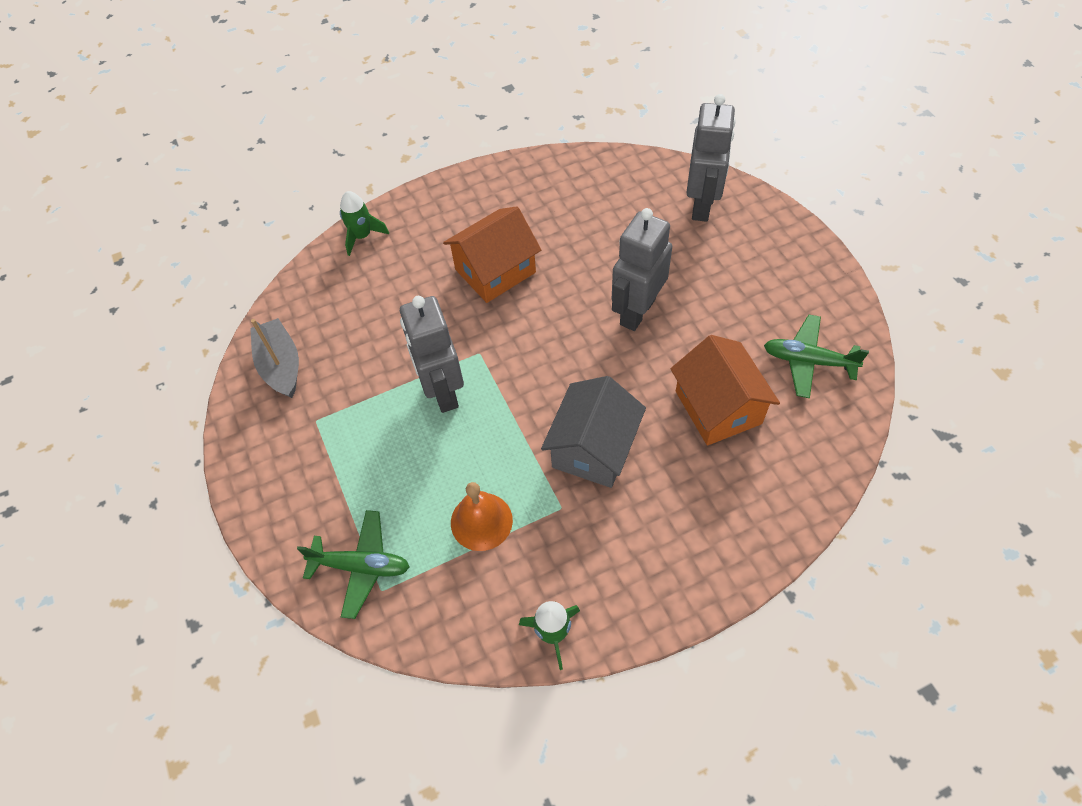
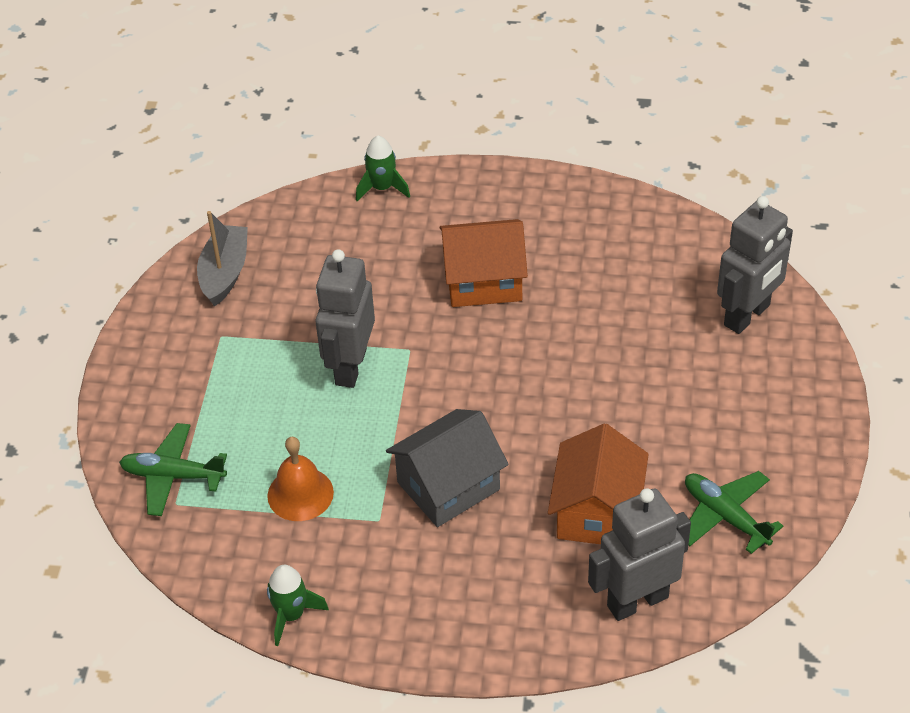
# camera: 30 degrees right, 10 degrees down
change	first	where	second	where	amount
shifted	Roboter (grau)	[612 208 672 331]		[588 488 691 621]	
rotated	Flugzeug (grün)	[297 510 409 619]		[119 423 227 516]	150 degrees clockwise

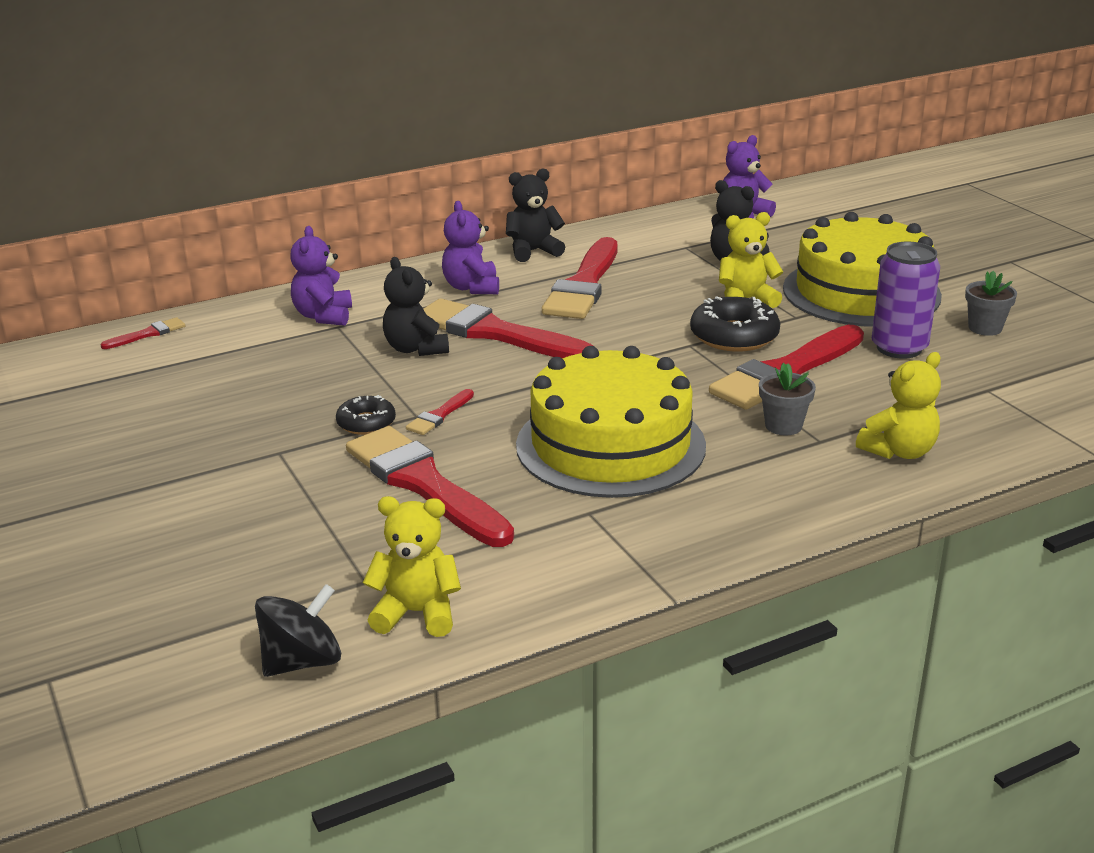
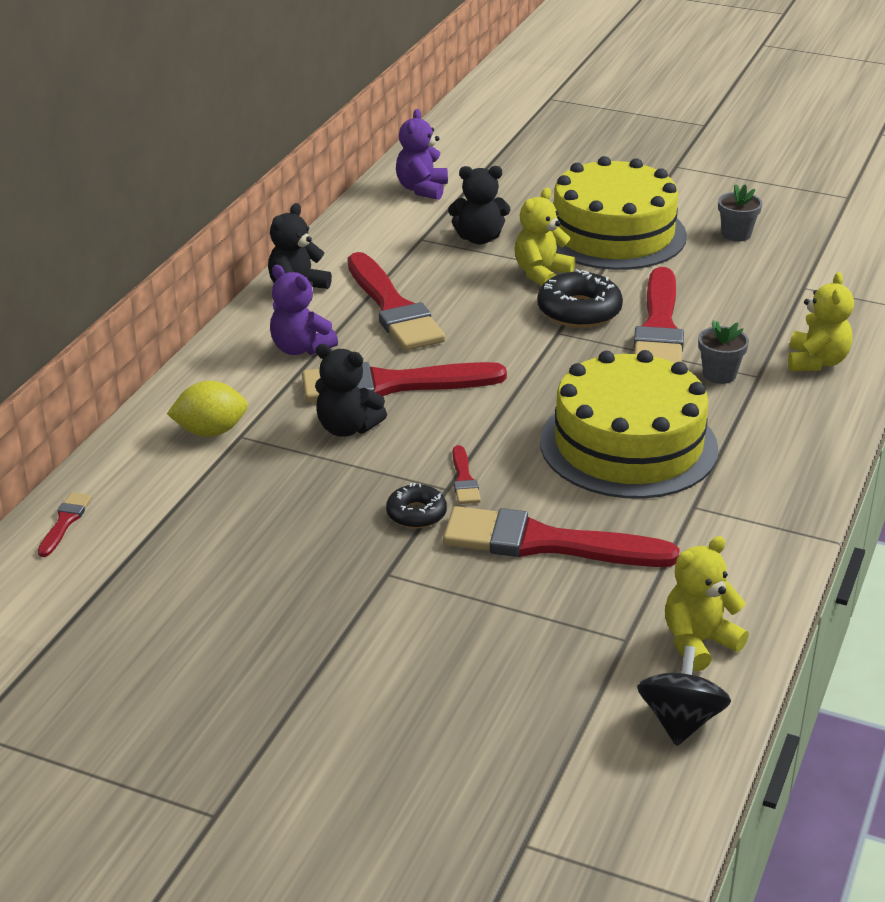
# camera: 40 degrees left, 5 degrees up
change	first	where	second	where	amount
gone	Dose (lila)	[872 242 940 359]			
swapped	Teddybär (lila)	[290 226 352 326]	Zitrone (gelb)	[167 381 248 437]	

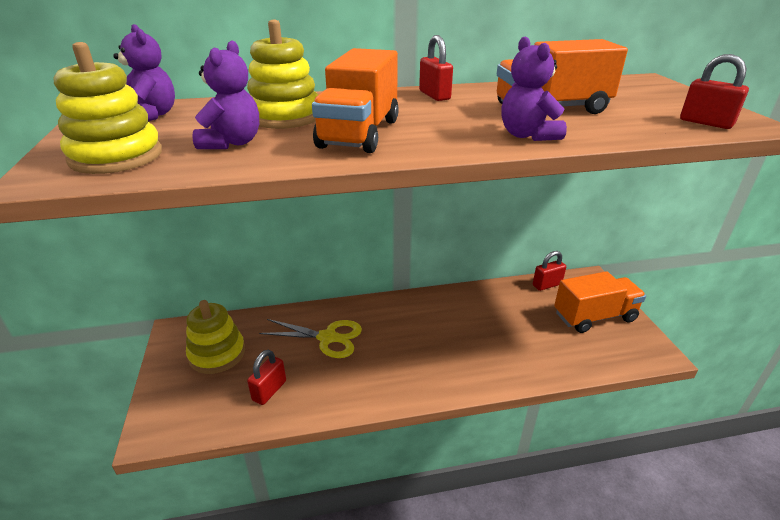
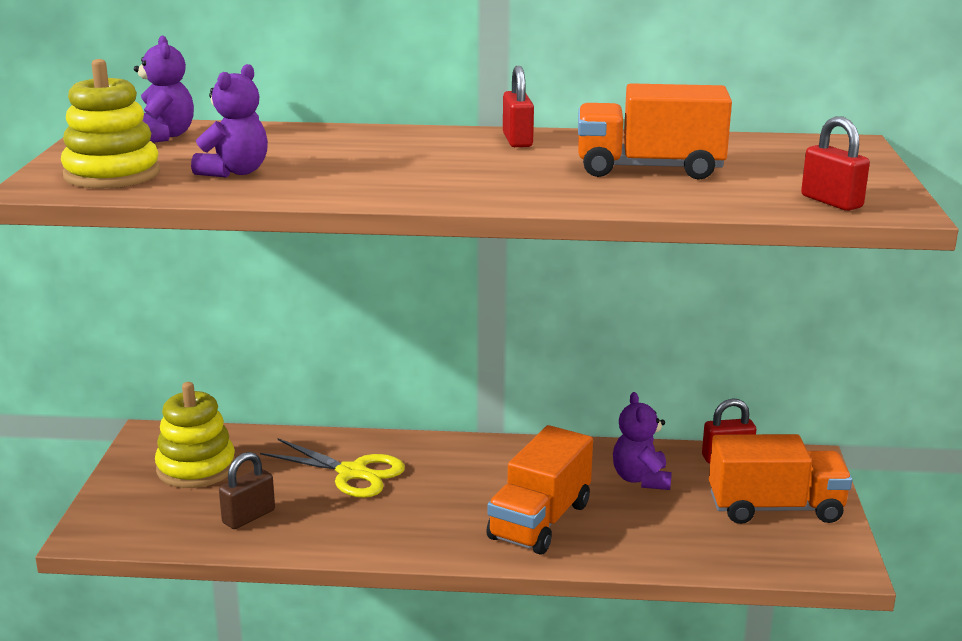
# camera: 15 degrees right, 10 degrees down
change	first	where	second	where	amount
gone	Stapelspielzeug (gelb)	[247 20 318 129]			
shifted	Lastwagen (orange)	[312 48 399 153]		[486 425 593 554]	
shifted	Teddybär (lila)	[501 36 567 141]		[613 392 672 490]	
repainted	Vorhängeschloss (rot)	[247 350 286 405]	Vorhängeschloss (braun)	[219 452 275 529]	

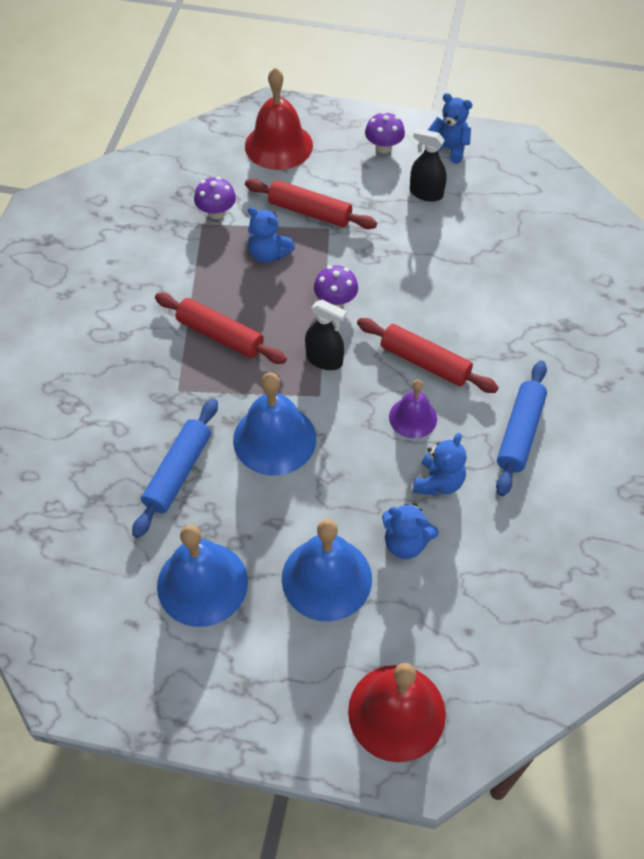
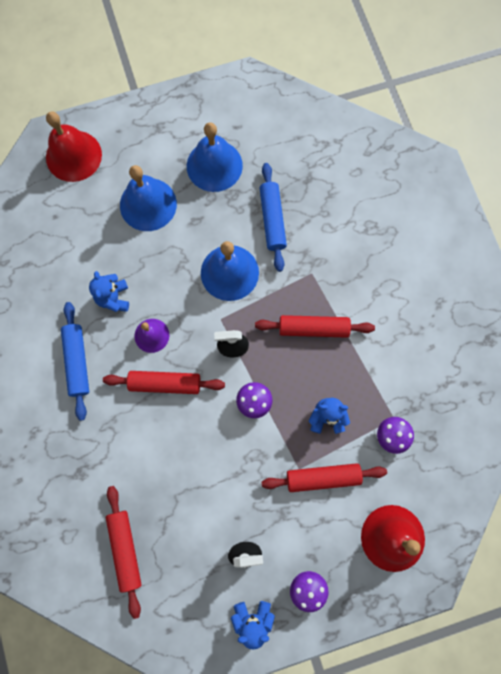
# camera: 150 degrees right, 20 degrees up
change	first	where	second	where	amount
gone	Teddybär (blau)	[382 502 439 559]			
new			Nudelholz (rot)	[106 486 142 619]	

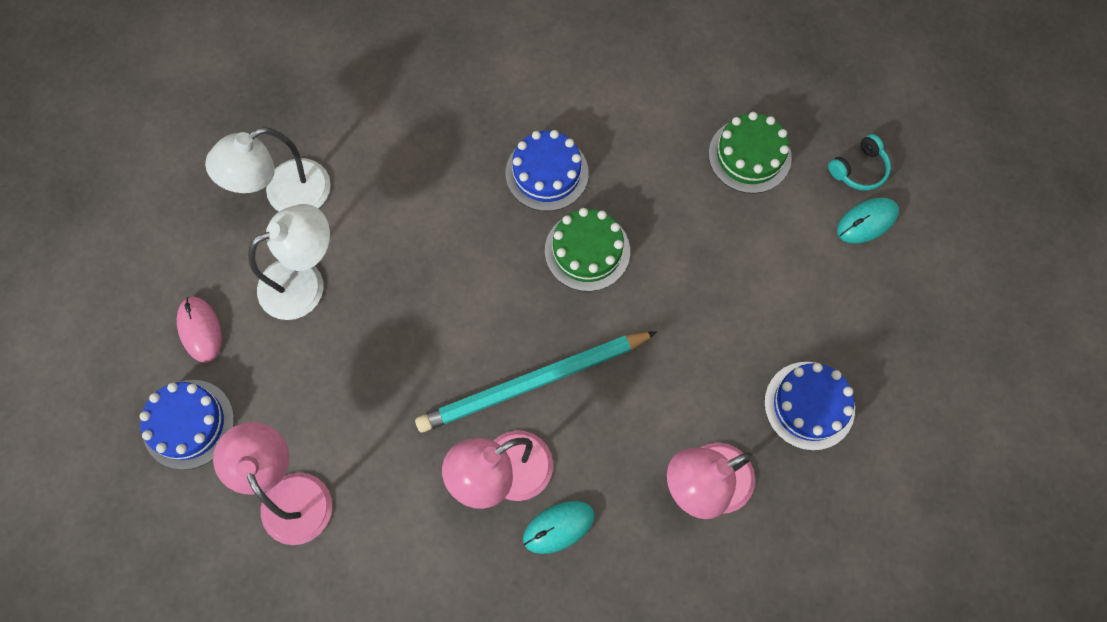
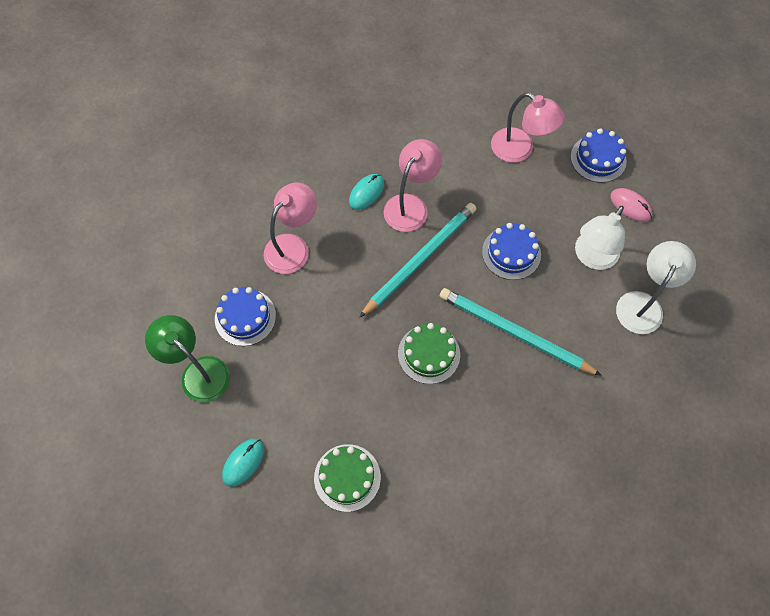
# camera: 155 degrees right, 5 degrees down
change	first	where	second	where	amount
gone	Kopfhörer (türkis)	[828 134 891 190]			
new			Lampe (grün)	[145 315 230 403]	
new			Bleistift (türkis)	[440 288 602 376]	
shifted	Kuchen (blau)	[506 130 589 211]		[482 223 541 280]	

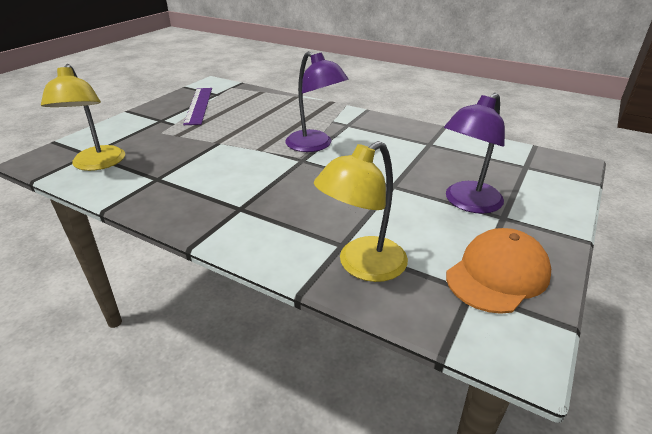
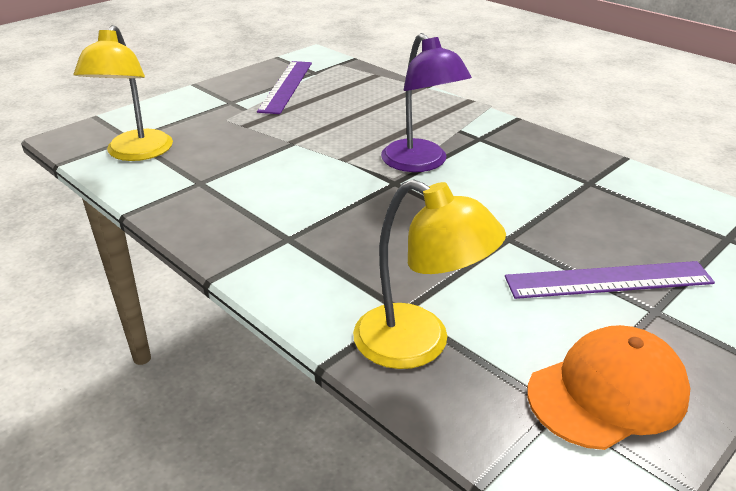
# camera: 15 degrees right, 0 degrees up
change	first	where	second	where	amount
swapped	Lampe (lila)	[444 93 505 214]	Lineal (lila)	[505 261 715 299]	
rotated	Lampe (gelb)	[314 141 408 282]		[353 179 506 369]	120 degrees counterclockwise

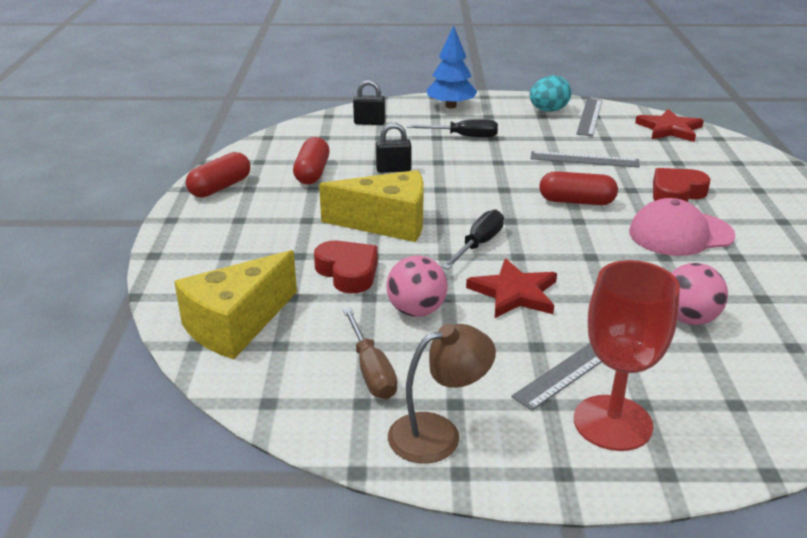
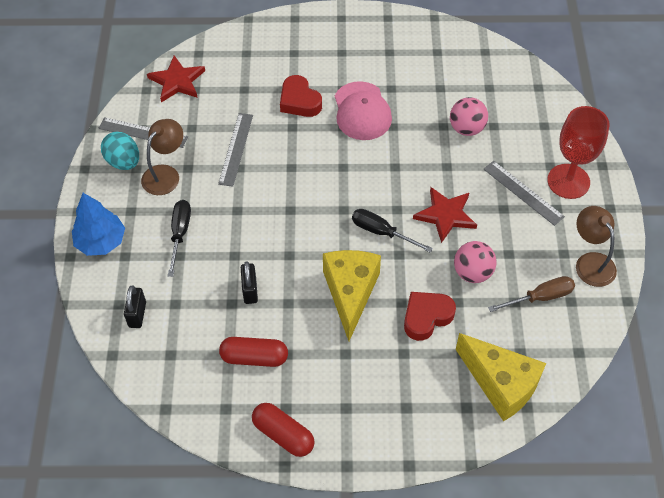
# camera: 90 degrees left, 25 degrees up
change	first	where	second	where	amount
gone	Kapsel (rot)	[539 171 618 205]			
new			Lampe (braun)	[141 119 183 195]	

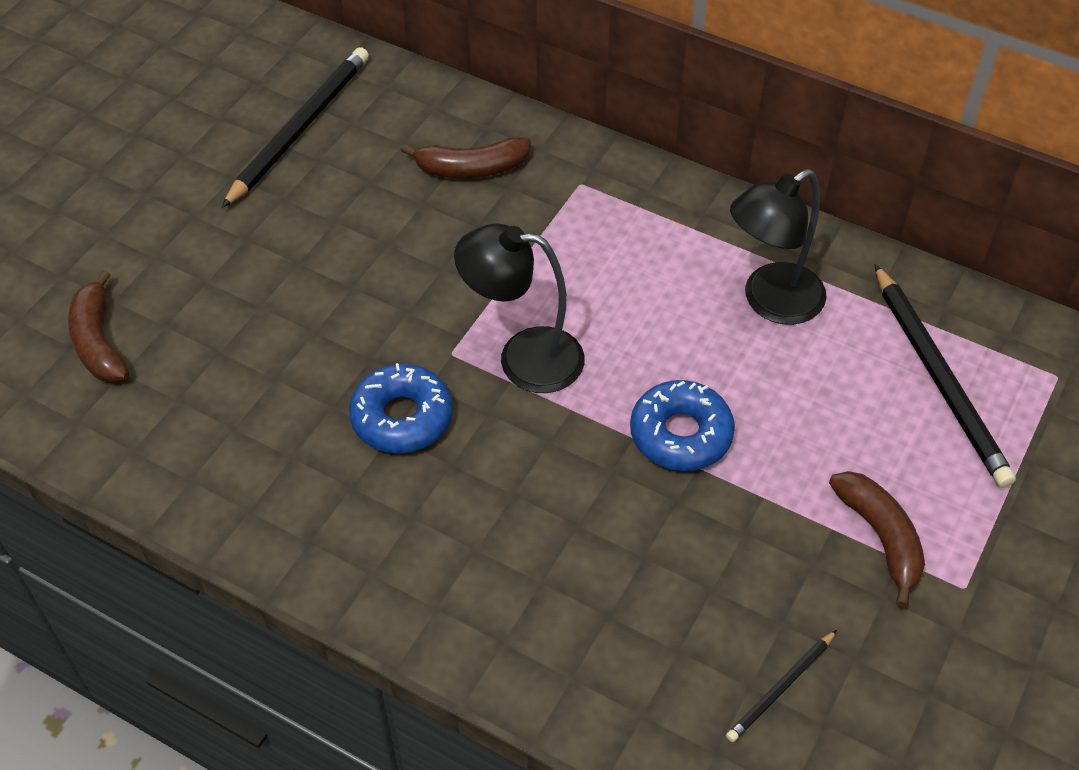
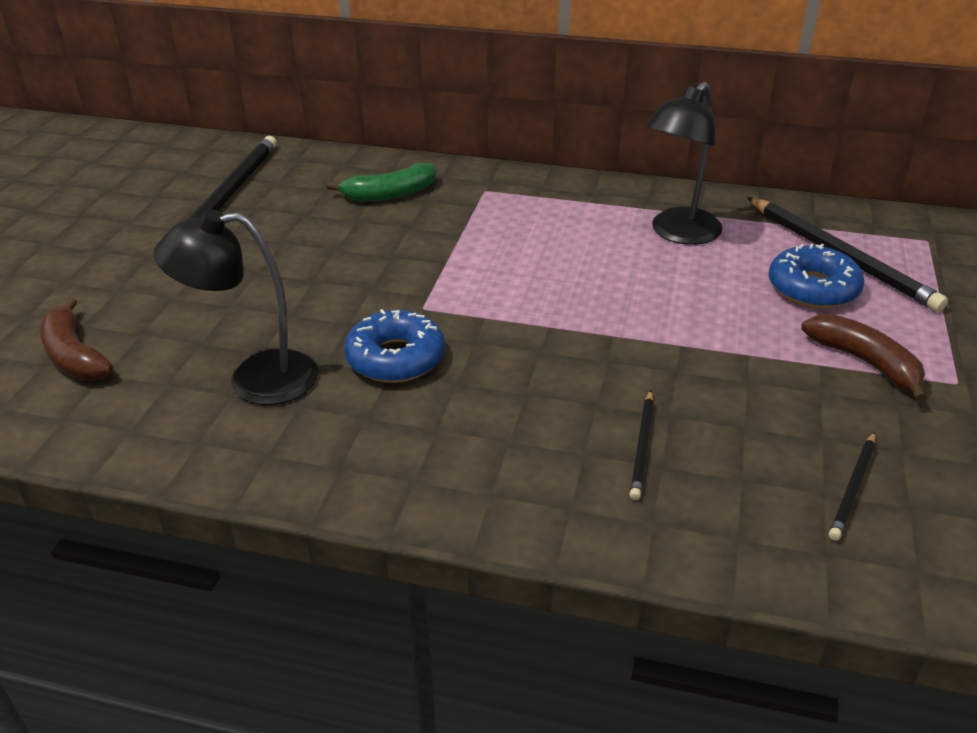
# camera: 15 degrees left, 15 degrees down
change	first	where	second	where	amount
new			Bleistift (schwarz)	[630 390 654 500]	
shifted	Lampe (schwarz)	[454 223 585 393]		[154 209 319 405]	
shifted	Donut (blau)	[630 380 735 471]		[769 244 864 309]	
repainted	Banane (braun)	[401 137 531 178]	Banane (grün)	[327 163 436 202]	

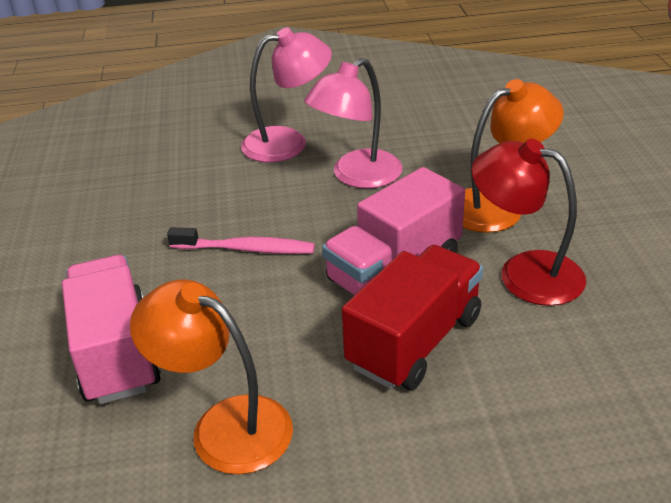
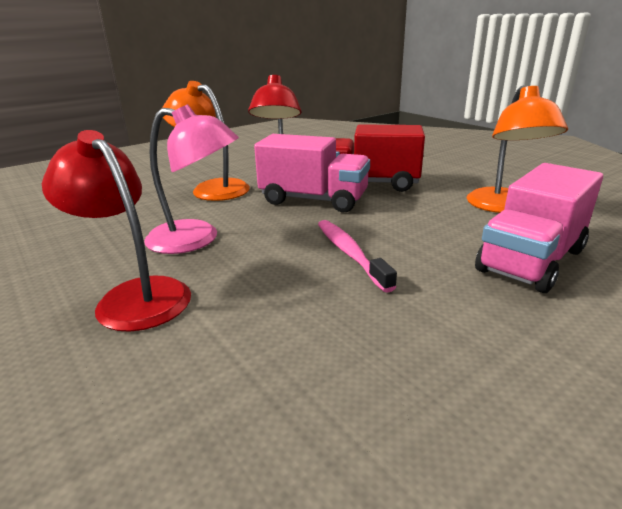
# camera: 120 degrees left, 10 degrees down
change	first	where	second	where	amount
repainted	Lampe (rosa)	[241 28 332 162]	Lampe (rot)	[42 130 191 332]	

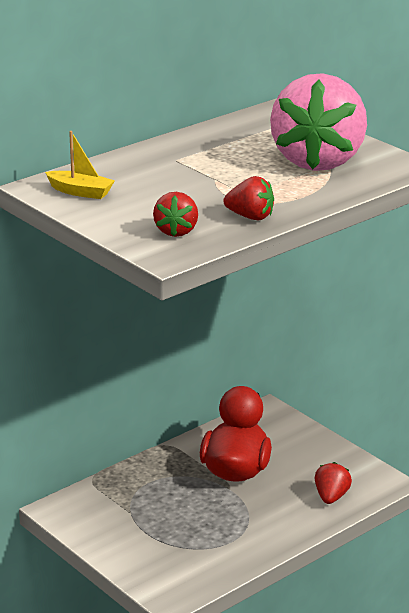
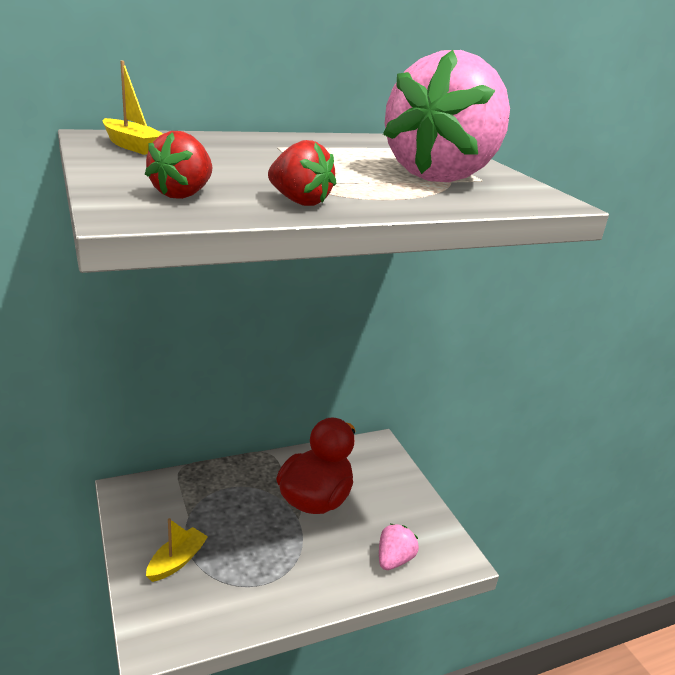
# camera: 15 degrees right, 0 degrees up
change	first	where	second	where	amount
new			Boot (gelb)	[146 518 208 582]	
repainted	Erdbeere (rot)	[315 462 352 504]	Erdbeere (rosa)	[379 524 419 570]	

